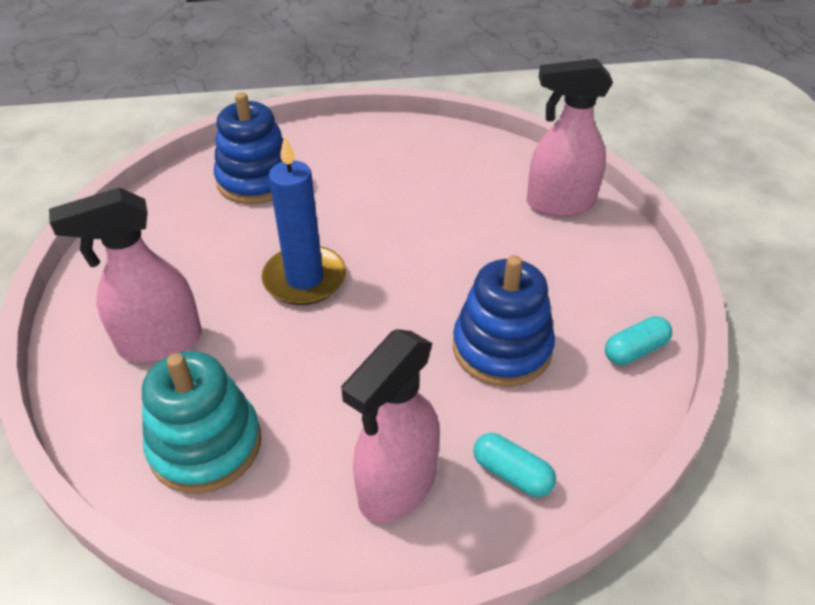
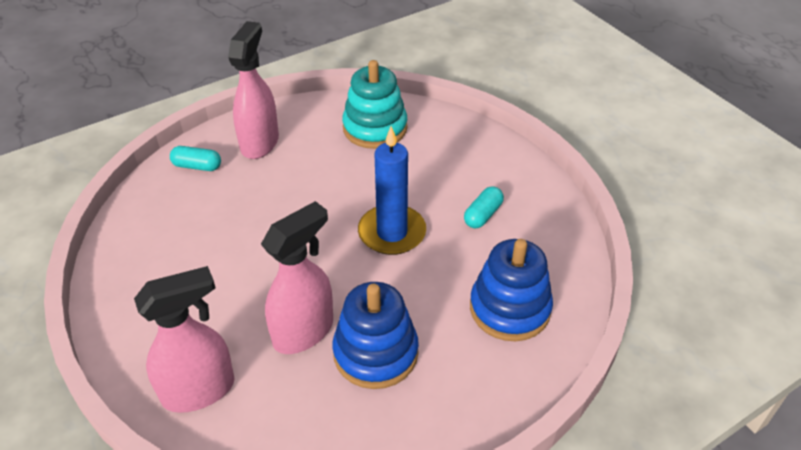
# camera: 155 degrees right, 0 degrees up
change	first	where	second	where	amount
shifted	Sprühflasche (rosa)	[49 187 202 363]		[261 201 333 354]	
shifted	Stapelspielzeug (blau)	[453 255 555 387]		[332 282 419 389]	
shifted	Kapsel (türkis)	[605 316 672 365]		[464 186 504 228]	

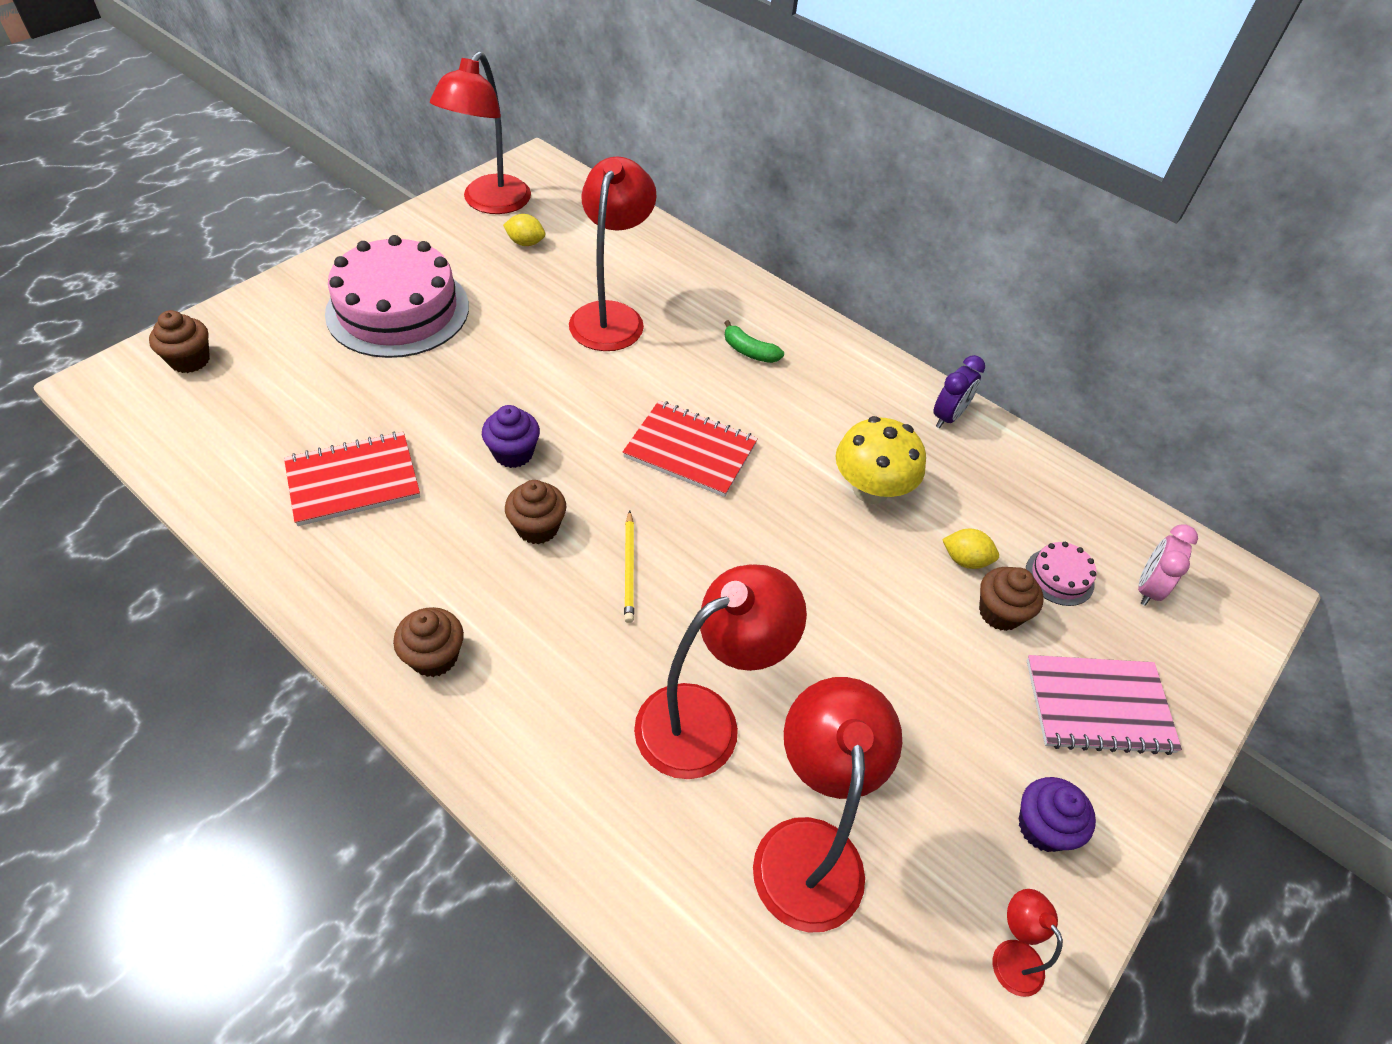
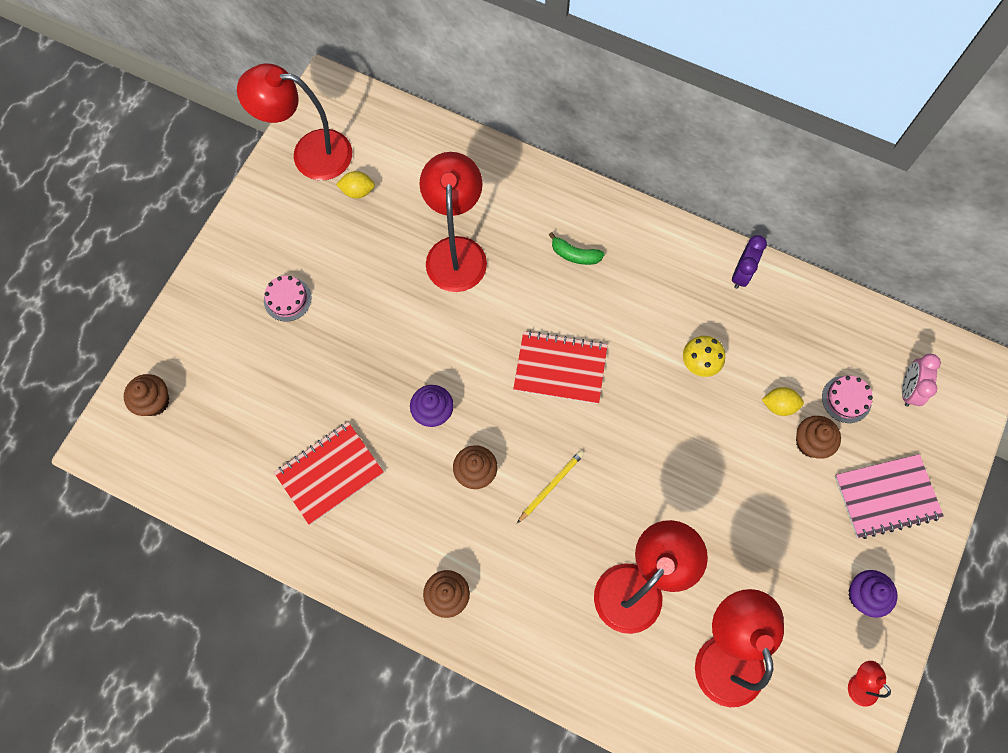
# camera: 10 degrees left, 20 degrees up
change	first	where	second	where	amount
rotated	Lampe (rot)	[430 51 531 214]		[237 63 352 180]	90 degrees clockwise
rotated	Bleistift (gelb)	[624 510 634 623]		[517 451 584 523]	120 degrees counterclockwise
scaled	Kuchen (rosa)	[325 235 469 358]		[264 276 311 322]	x0.41
scaled	Pilz (gelb)	[835 416 926 504]		[683 336 725 377]	x0.63

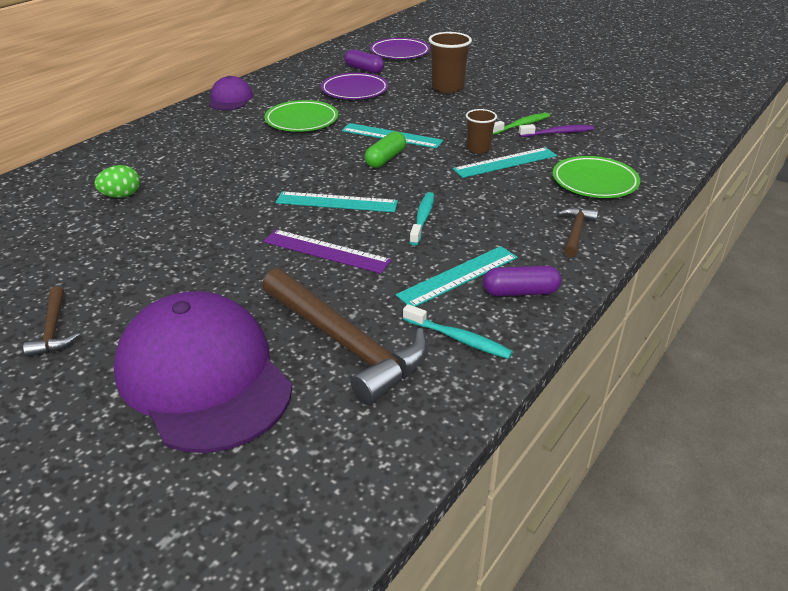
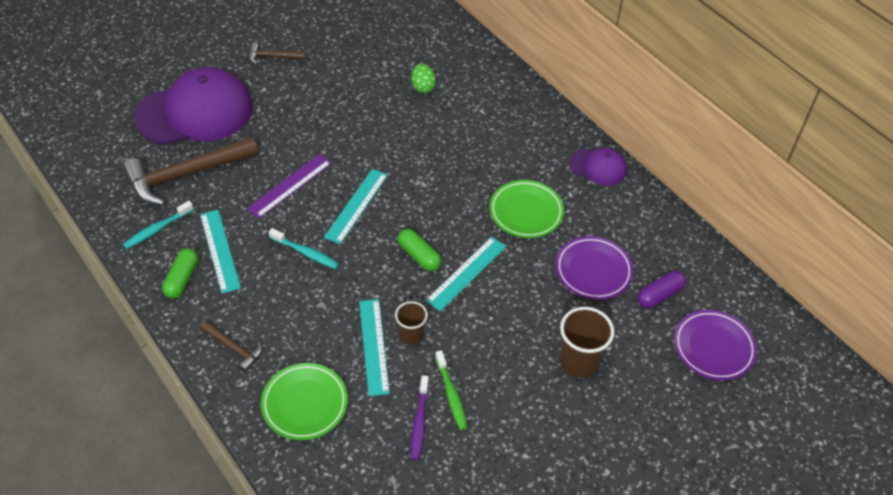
# camera: 105 degrees right, 15 degrees up
change	first	where	second	where	amount
repainted	Kapsel (lila)	[483 266 561 296]	Kapsel (grün)	[162 248 198 299]	

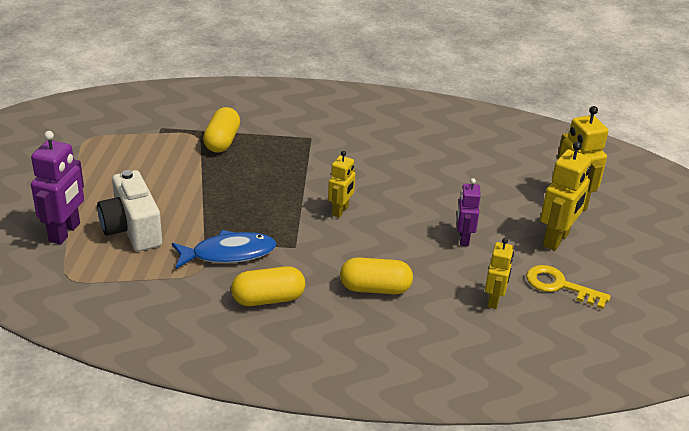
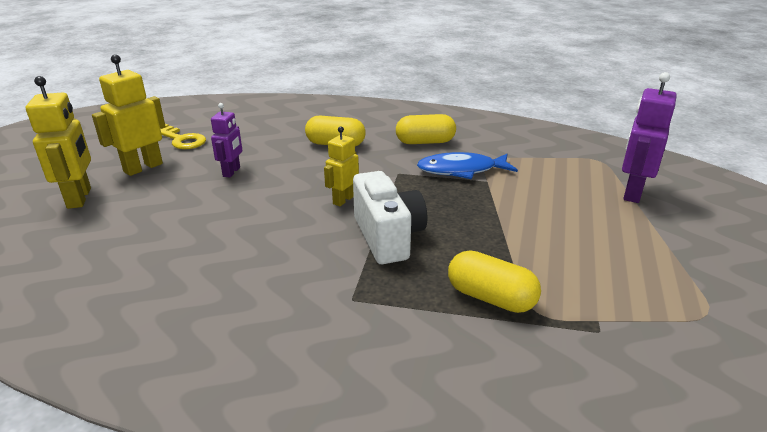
# camera: 170 degrees left, 5 degrees down
change	first	where	second	where	amount
gone	Roboter (gelb)	[485 238 514 309]			
shifted	Kamera (weiß)	[97 170 162 251]		[353 171 427 264]	
rotated	Kapsel (gelb)	[203 107 240 153]		[448 250 541 313]	75 degrees counterclockwise

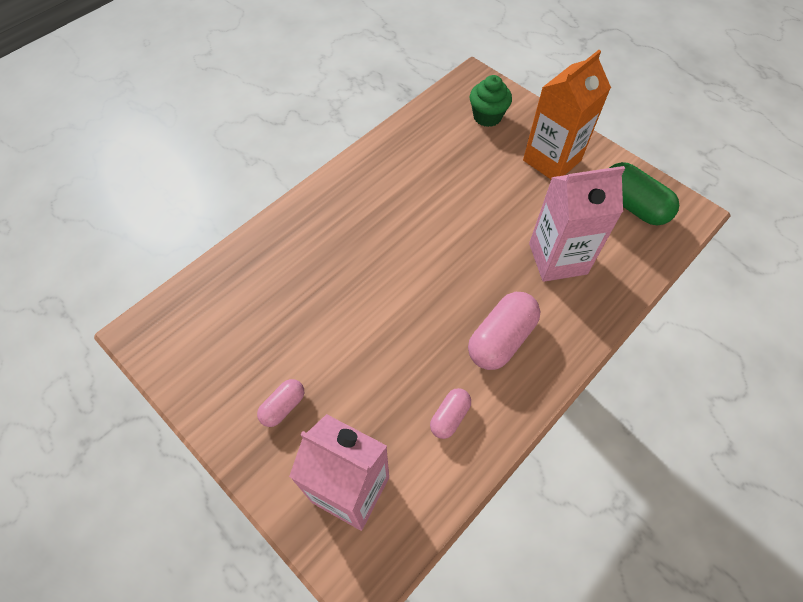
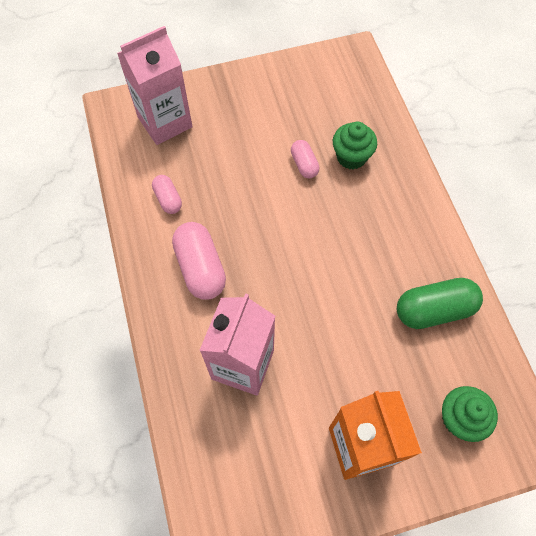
# camera: 120 degrees right, 5 degrees up
change	first	where	second	where	amount
new			Muffin (grün)	[333 122 377 170]	
shifted	Kapsel (rosa)	[257 379 304 427]		[291 140 319 178]	
shifted	Kapsel (grün)	[609 162 679 225]		[397 278 483 329]	

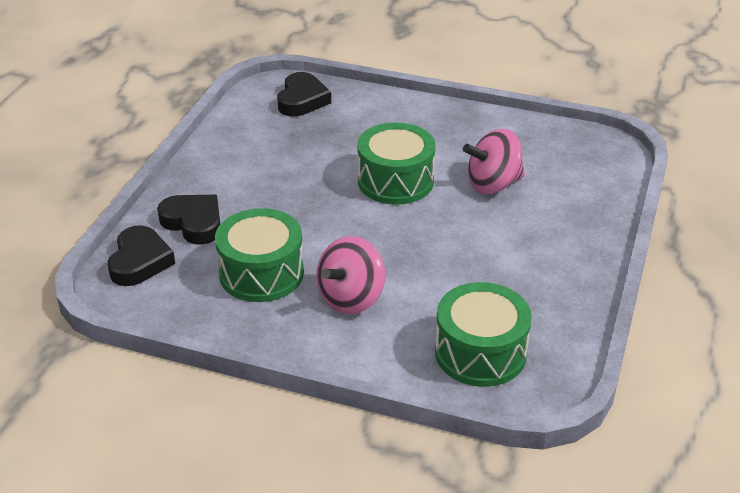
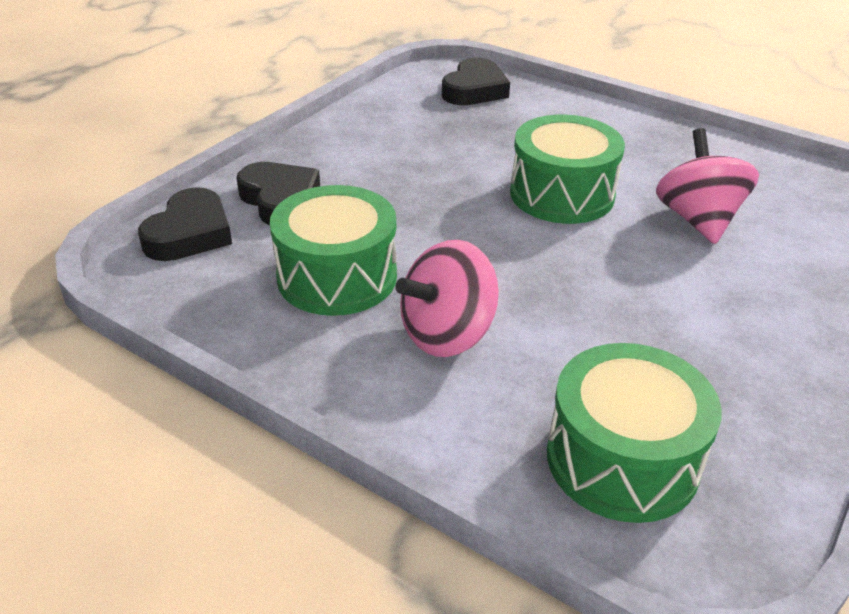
# camera: 15 degrees right, 0 degrees up
change	first	where	second	where	amount
rotated	Kreisel (rosa)	[463 129 525 194]		[656 128 759 244]	90 degrees clockwise

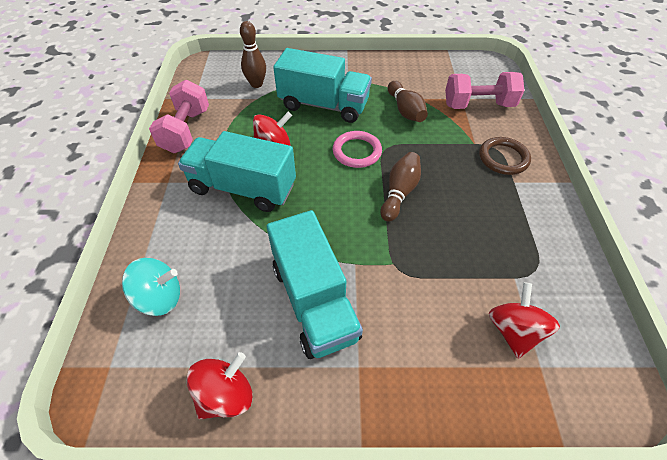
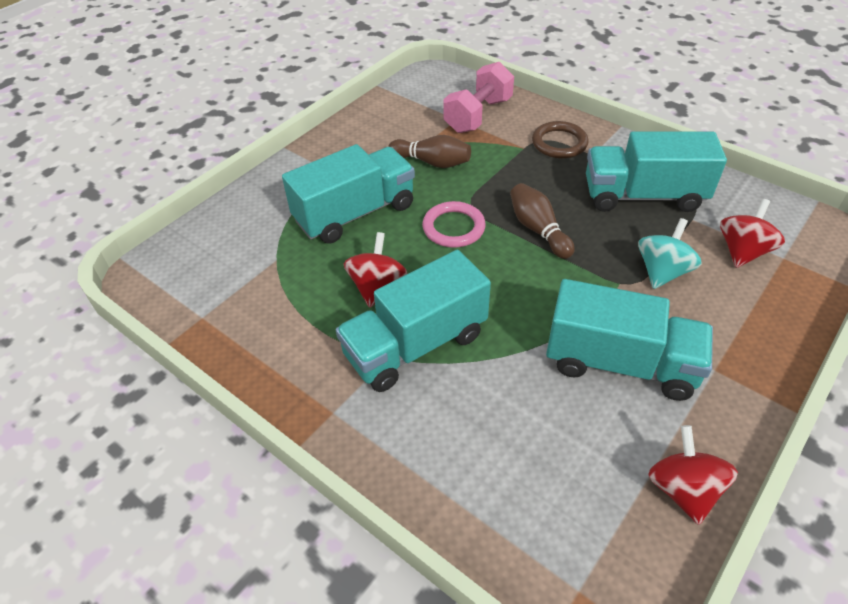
# camera: 50 degrees left, 5 degrees down
change	first	where	second	where	amount
gone	Hantel (rosa)	[149 80 209 153]			
gone	Bowlingkegel (braun)	[240 21 266 88]			
new			Lastwagen (türkis)	[586 131 727 212]	
shifted	Kreisel (türkis)	[122 258 180 316]		[638 218 702 289]	
rotated	Kreisel (rot)	[489 282 560 359]		[720 199 785 268]	75 degrees clockwise

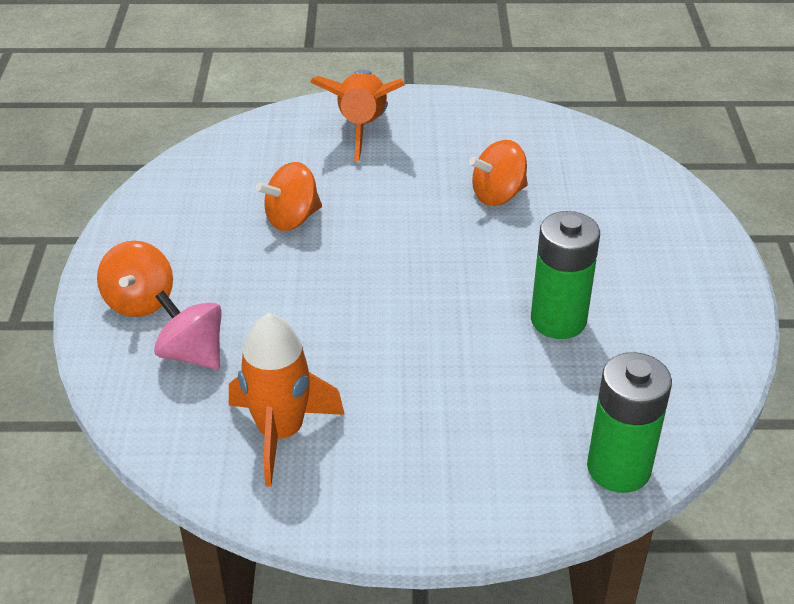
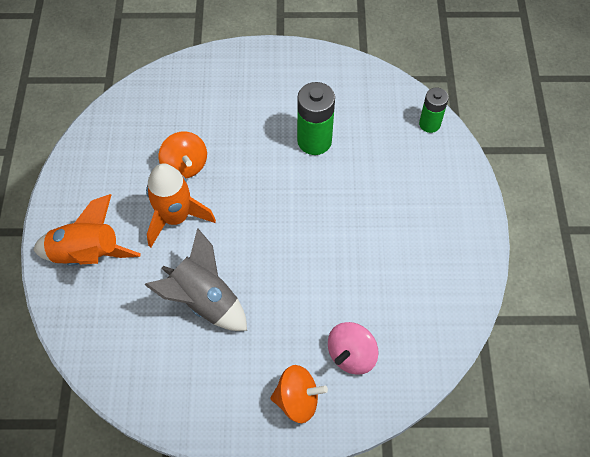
# camera: 90 degrees left, 20 degrees up
change	first	where	second	where	amount
shifted	Rakete (orange)	[229 313 345 487]		[146 163 216 247]	
swapped	Kreisel (orange)	[256 162 322 231]	Rakete (grau)	[145 228 247 331]	
scaled	Batterie (grün)	[587 352 672 493]		[419 87 449 133]	x0.63

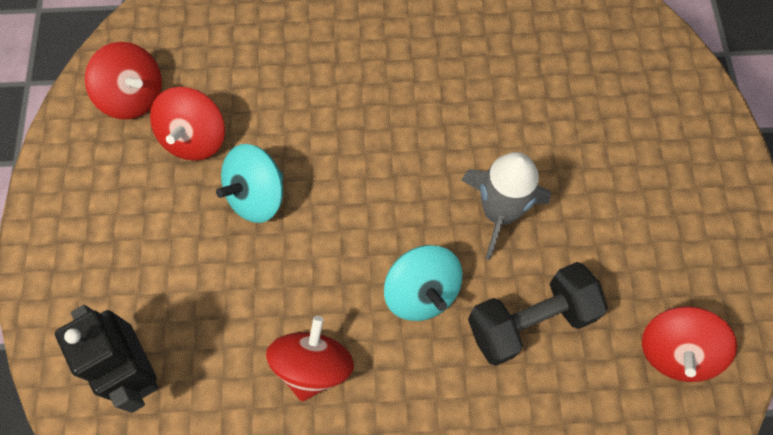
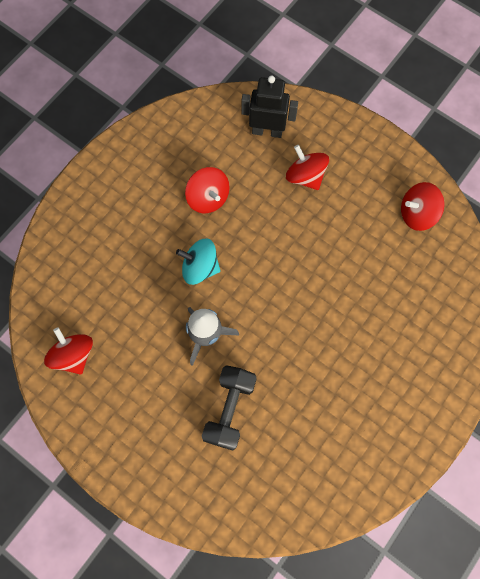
# camera: 130 degrees right, 5 degrees up
change	first	where	second	where	amount
gone	Kreisel (türkis)	[216 144 283 223]			
shifted	Kreisel (rot)	[150 87 225 161]		[286 145 329 190]	
shifted	Hantel (schwarz)	[468 262 608 366]		[202 365 257 450]	

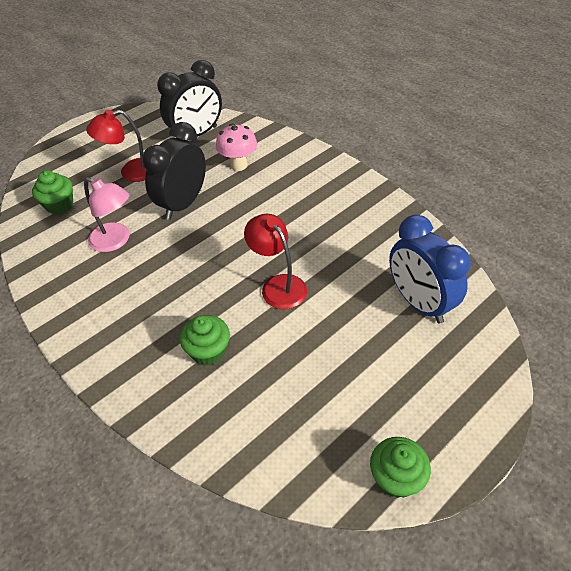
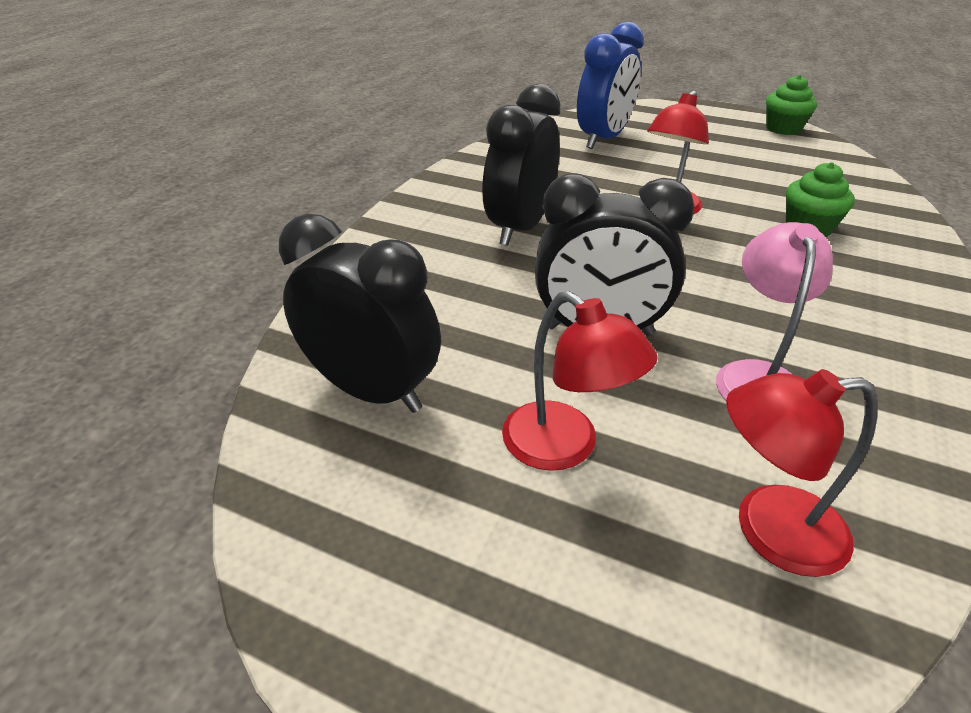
# camera: 115 degrees left, 10 degrees down
change	first	where	second	where	amount
gone	Pilz (rosa)	[216 124 257 171]			
new			Wecker (schwarz)	[482 84 561 246]	
swapped	Muffin (grün)	[32 170 73 214]	Lampe (rot)	[726 369 878 577]	

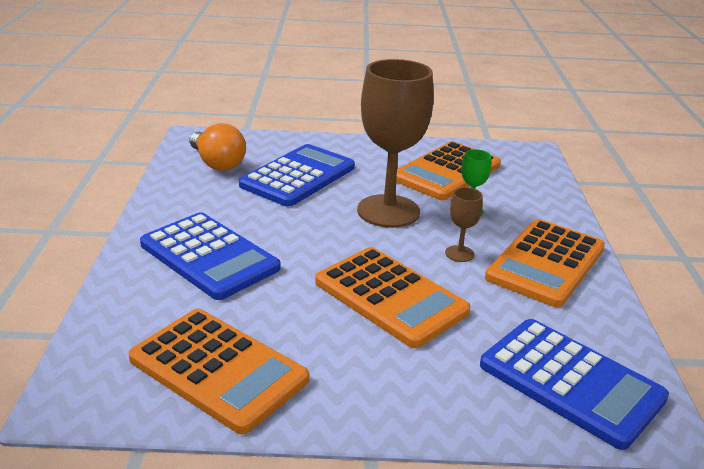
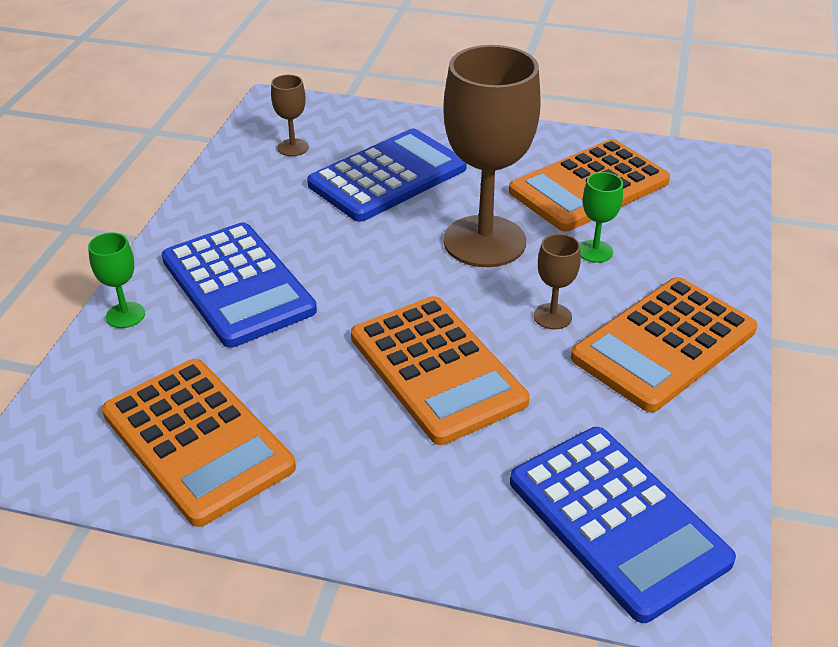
# camera: 15 degrees right, 10 degrees up
change	first	where	second	where	amount
new			Kelch (grün)	[88 233 145 328]	
swapped	Glühbirne (orange)	[190 123 246 171]	Kelch (braun)	[271 75 309 156]	

